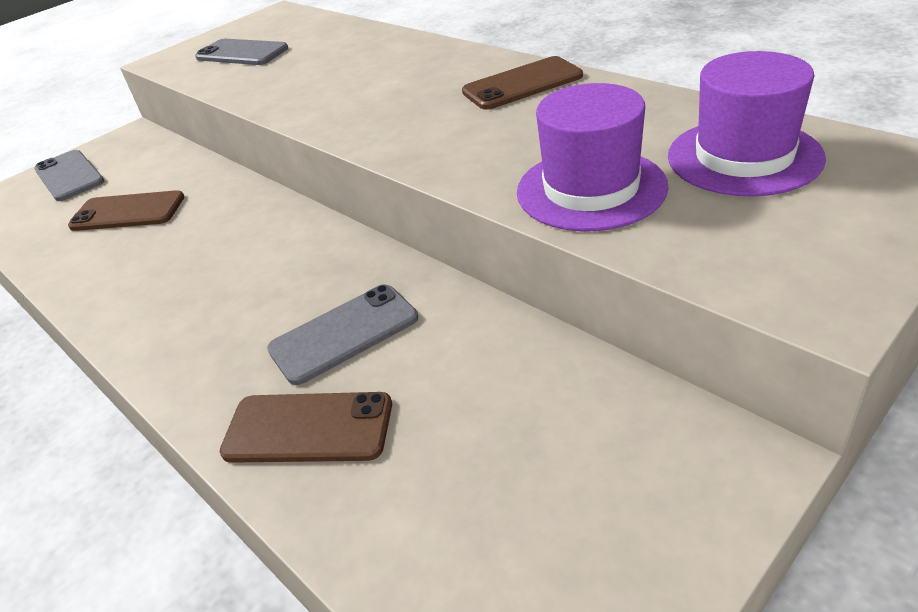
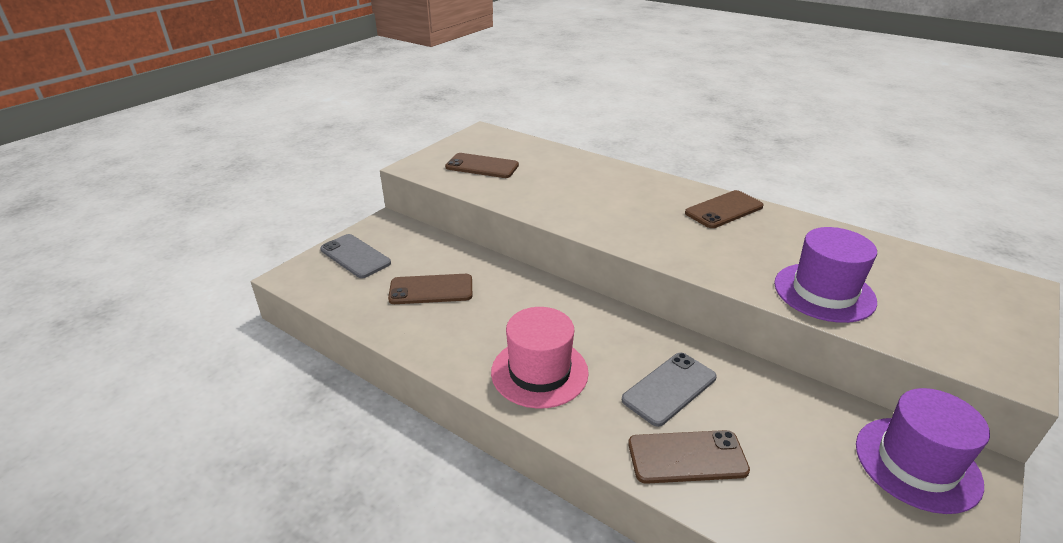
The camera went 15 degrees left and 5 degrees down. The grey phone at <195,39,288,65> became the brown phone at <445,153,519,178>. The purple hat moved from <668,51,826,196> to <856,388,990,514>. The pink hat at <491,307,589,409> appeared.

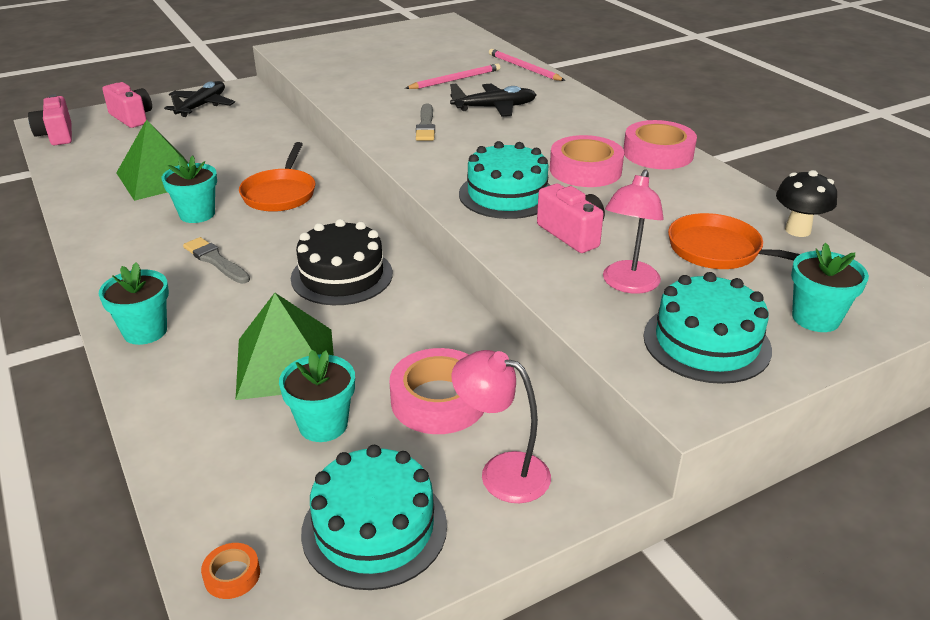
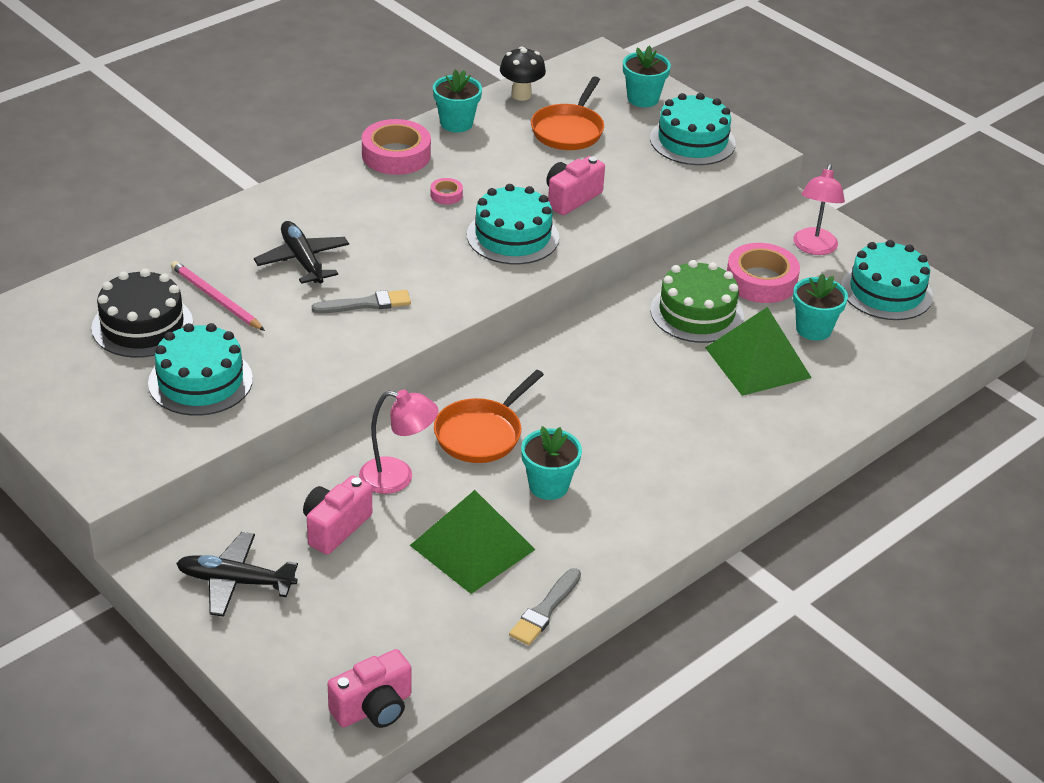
The camera went 105 degrees left and 5 degrees up. The pink pencil at <489,49,565,81> disappeared. The pink camera moved from <102,82,152,128> to <303,475,372,555>. The pink tape at <550,135,624,187> changed to 0.46 times the size. The orange pan at <239,142,315,212> turned 135 degrees clockwise. The pink lamp moved from <603,169,664,294> to <359,390,439,494>. The black cake moved from <291,219,393,305> to <91,269,193,358>. The grey brush moved from <183,237,250,284> to <509,568,581,645>. The turquoise flower pot moved from <99,262,169,345> to <433,69,482,132>. The orange tape at <201,543,260,599> disappeared. The green cake at <650,260,744,343> appeared. The turquoise cake at <148,323,253,416> appeared.

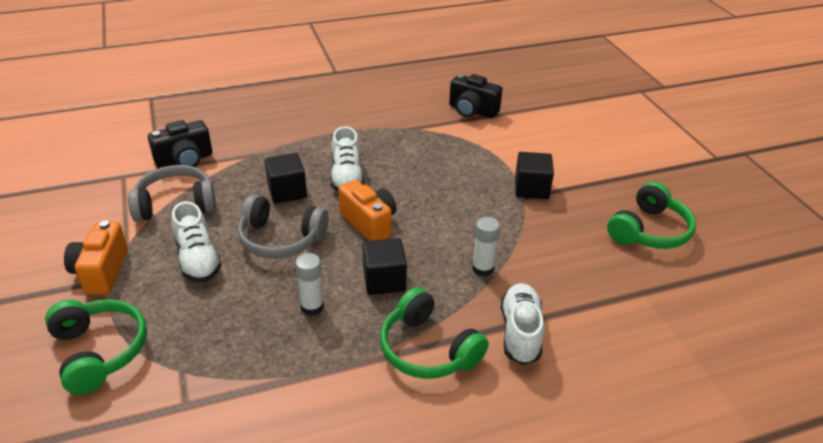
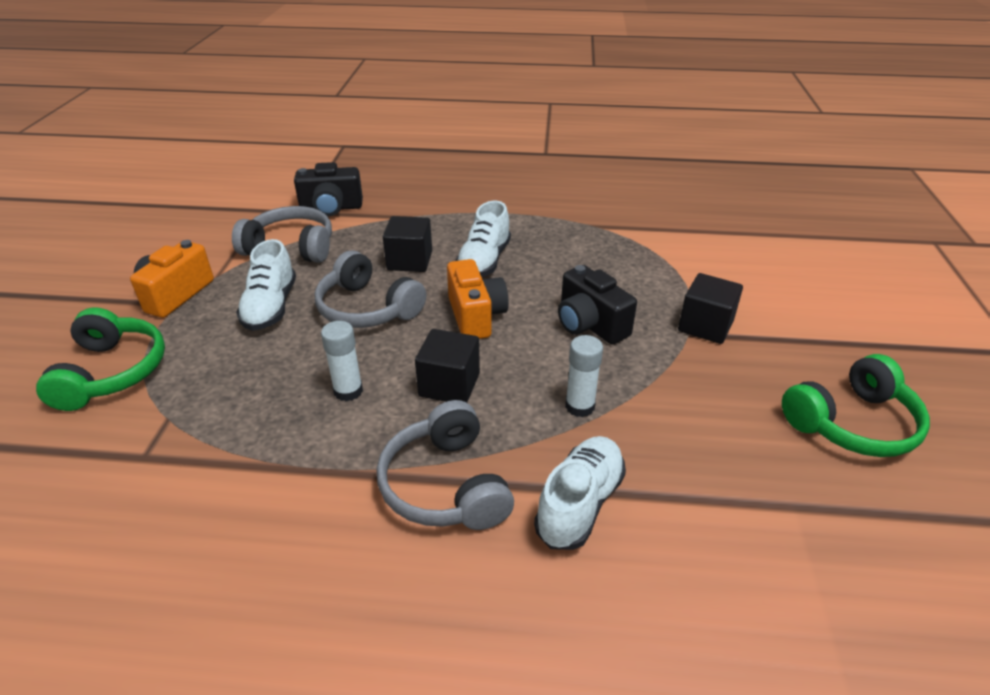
The camera went 25 degrees right and 0 degrees up. The black camera moved from <449,74,502,118> to <558,265,637,345>. The green headphones at <380,287,489,379> became the grey headphones at <376,400,514,530>.

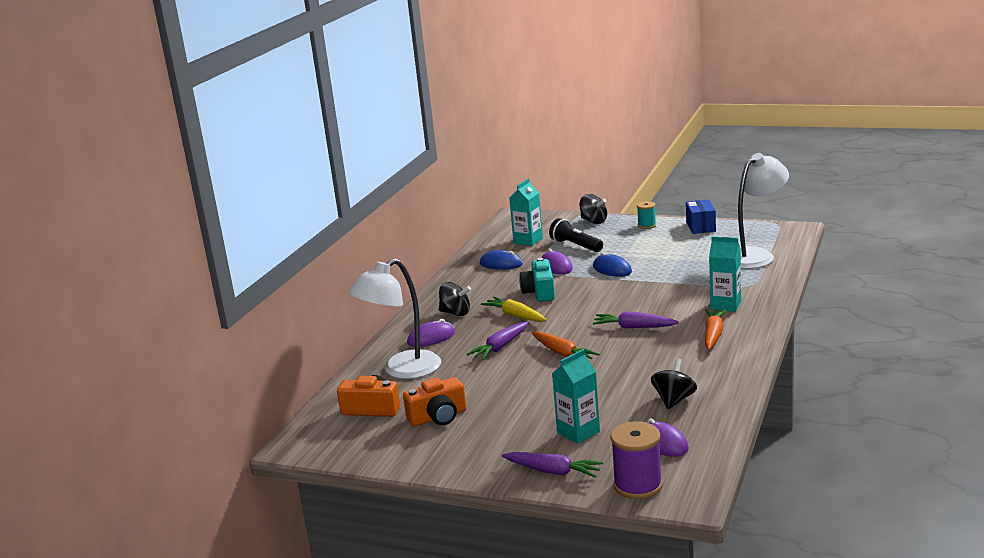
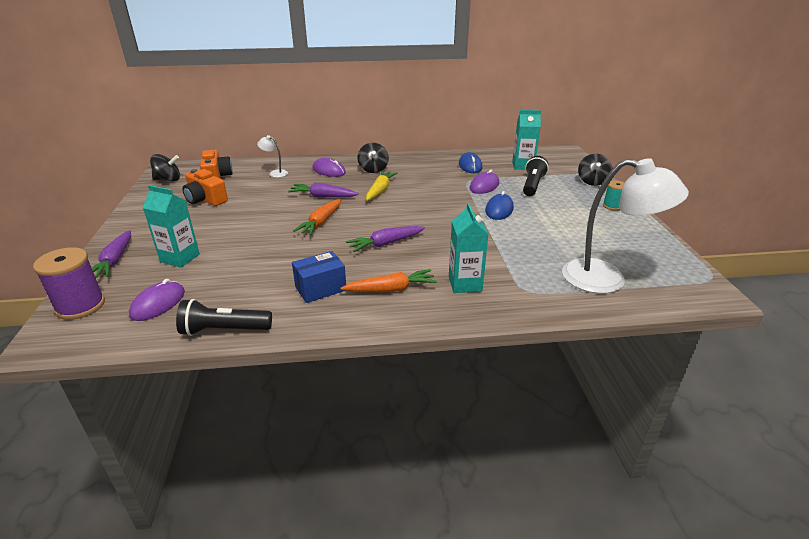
The camera went 60 degrees right and 10 degrees up. The blue box moved from <686,199,716,234> to <292,251,346,303>. The white lamp at <348,258,441,379> changed to 0.43 times the size. The turquoise camera at <519,258,555,302> disappeared. The purple carrot at <593,312,679,328> turned 105 degrees counterclockwise. The black spinning top moved from <651,358,697,410> to <150,154,180,182>. The black flashlight at <176,299,272,336> appeared.

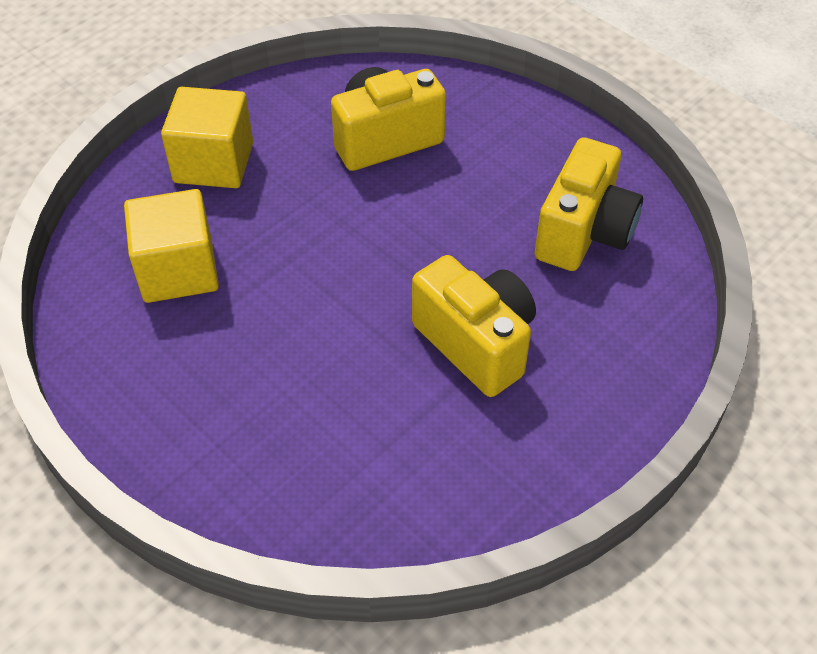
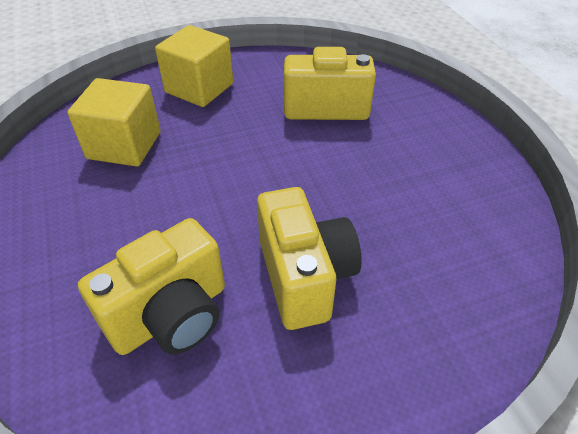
The camera went 25 degrees right and 5 degrees down. The yellow camera moved from <535,137,643,271> to <78,218,225,355>.

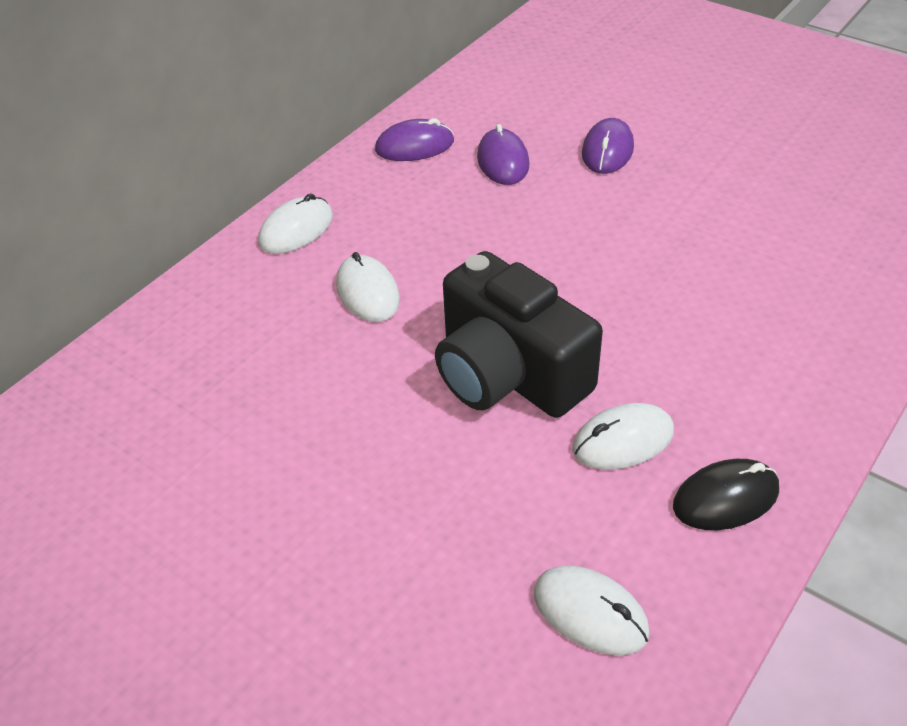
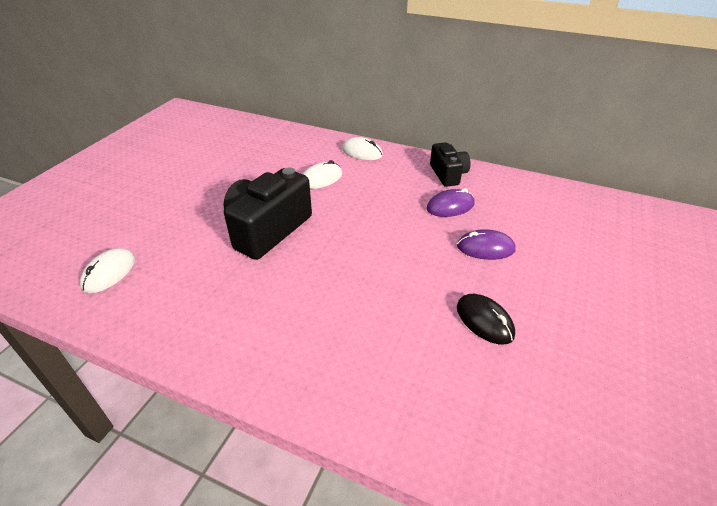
The camera went 75 degrees right and 5 degrees down. The purple mouse at <375,118,454,161> was replaced by the black camera at <430,142,471,187>. The white mouse at <572,403,674,470> disappeared. The black mouse moved from <673,459,779,530> to <457,294,515,344>.

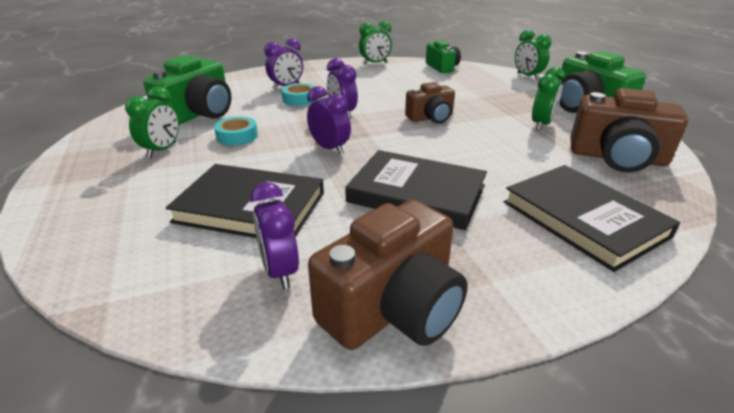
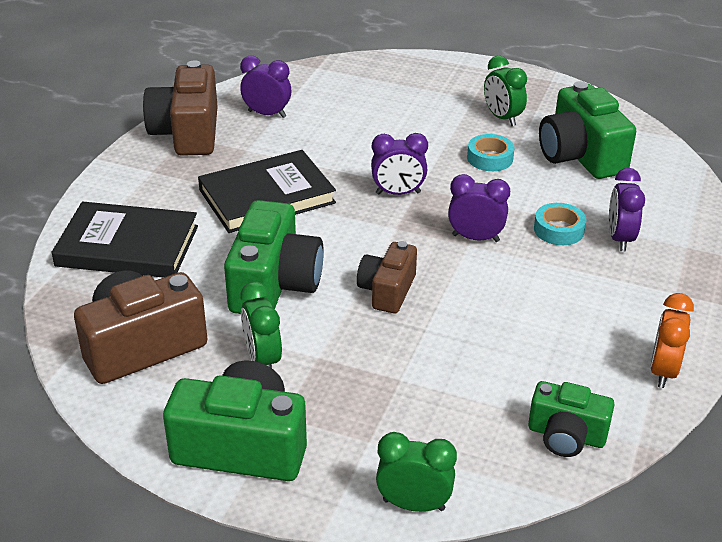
The camera went 130 degrees right and 5 degrees up. The green clock at <359,21,392,65> became the orange clock at <650,293,694,388>. The black book at <166,164,324,238> disappeared. The green camera at <224,200,324,314> appeared.

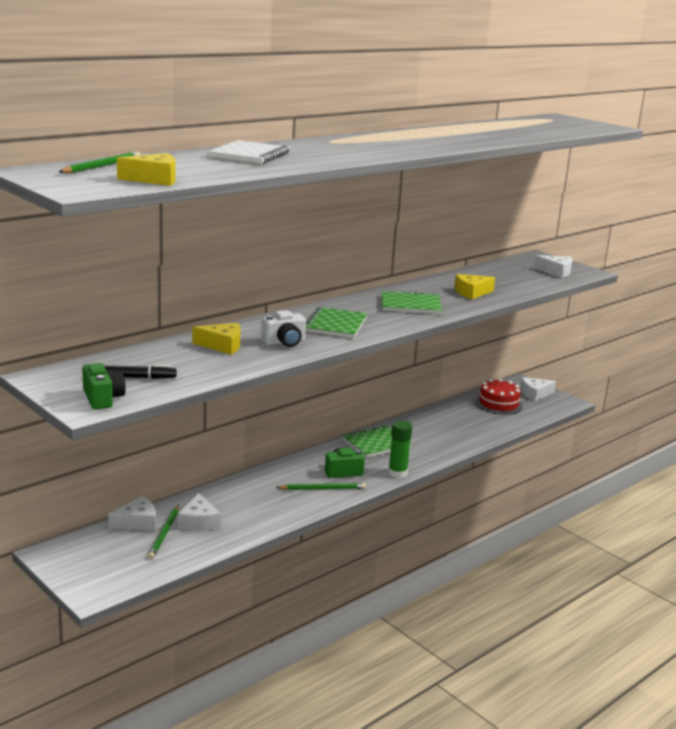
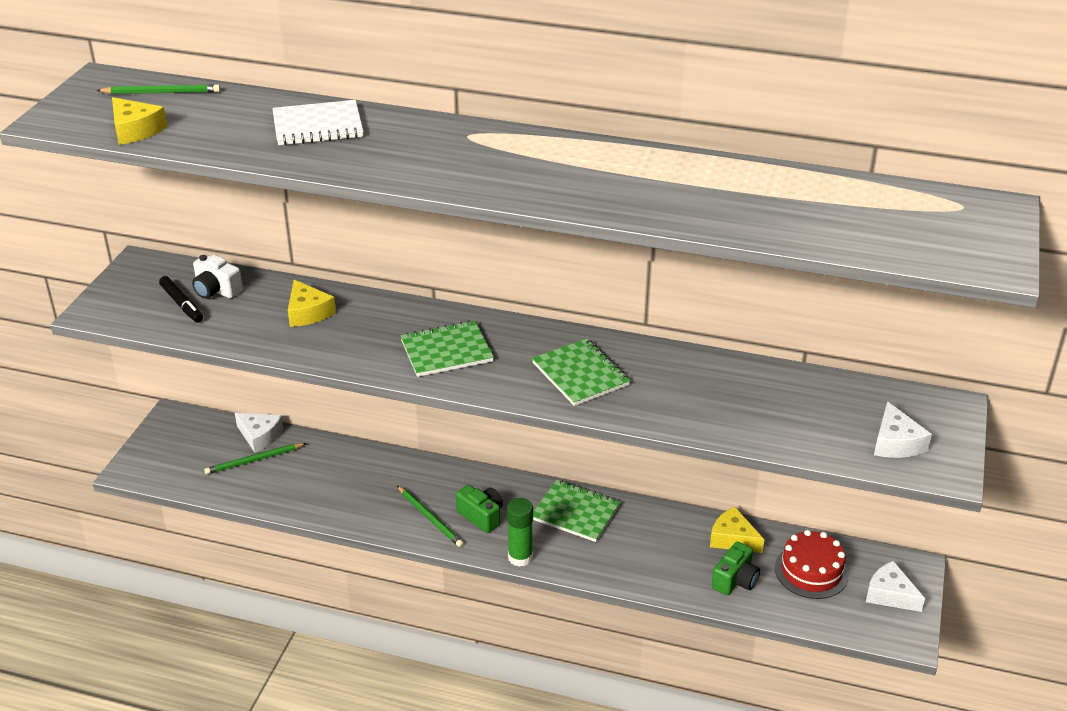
The camera went 60 degrees right and 15 degrees up. The yellow cheese moved from <454,274,495,299> to <710,507,765,553>. The white camera moved from <261,310,306,347> to <192,254,243,299>. The green camera moved from <82,363,126,409> to <712,541,760,595>. The white cheese at <178,493,220,531> disappeared.

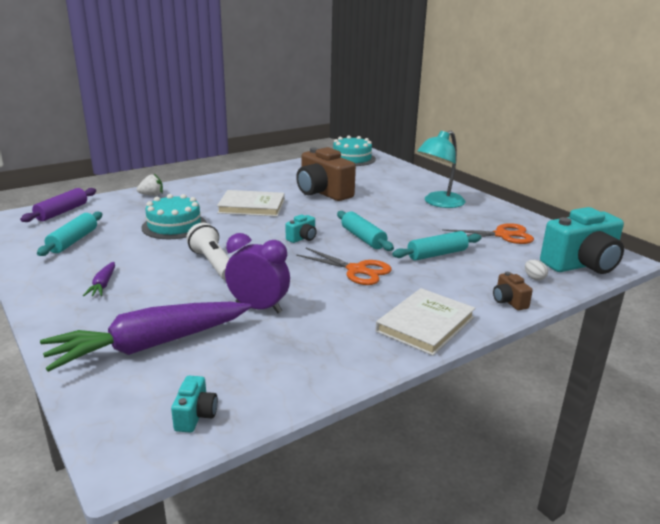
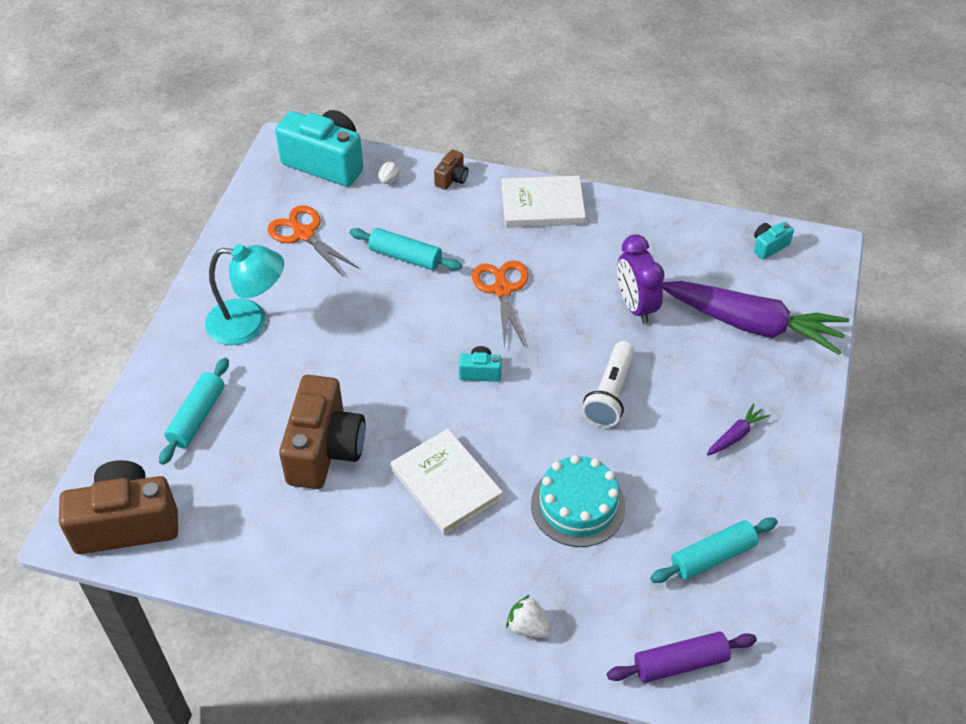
The camera went 130 degrees left and 25 degrees up. The turquoise cake at <333,135,376,166> was replaced by the brown camera at <59,460,178,554>. The turquoise rolling pin moved from <337,211,394,251> to <159,358,229,465>.

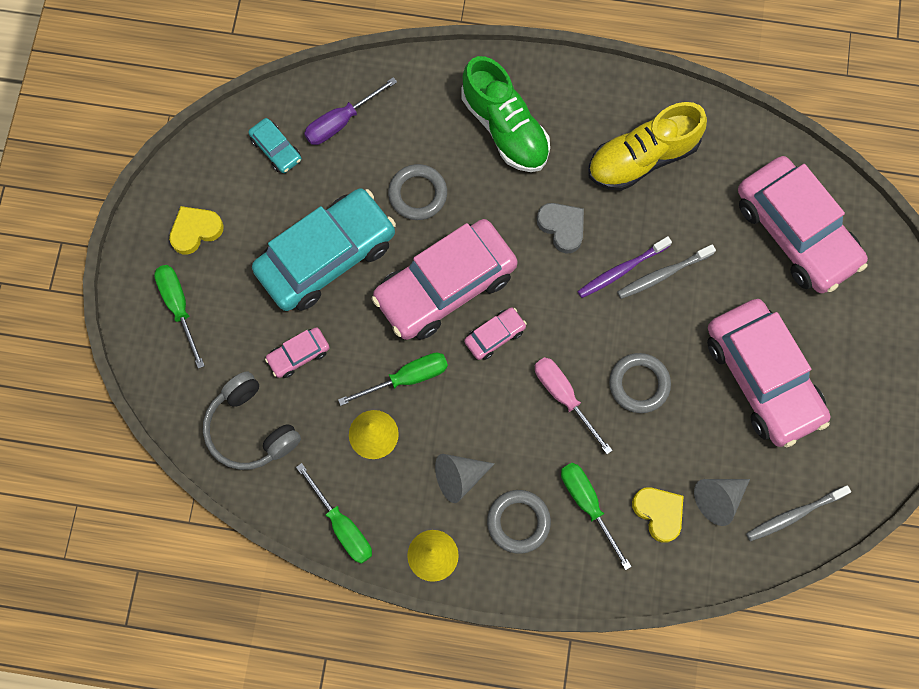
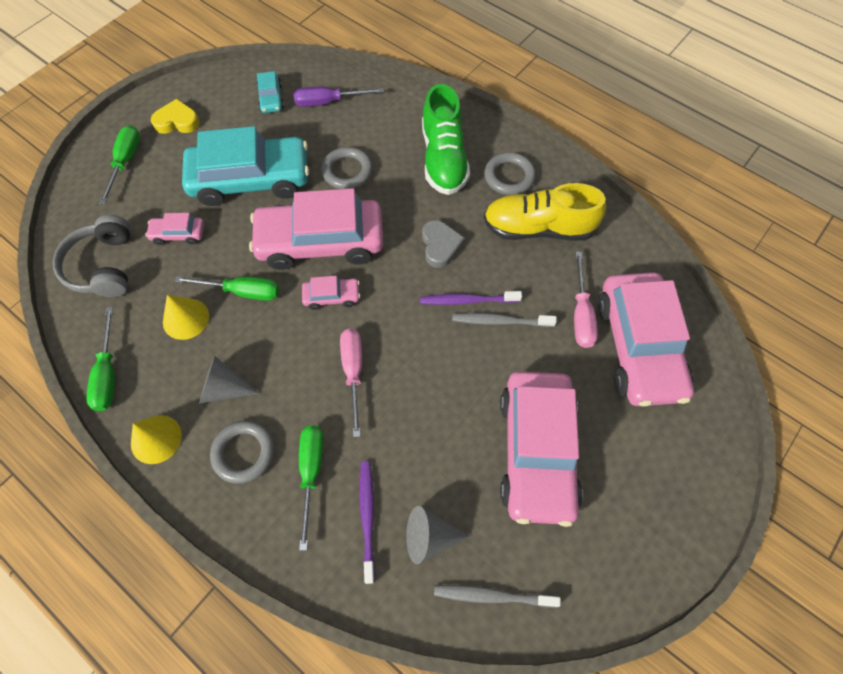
The camera went 30 degrees right and 10 degrees down. The grey ring moved from <609,353,671,413> to <484,152,536,195>. The yellow heart at <632,488,684,543> was replaced by the purple toothbrush at <359,461,375,584>. The pink screwdriver at <574,252,598,348> appeared.

